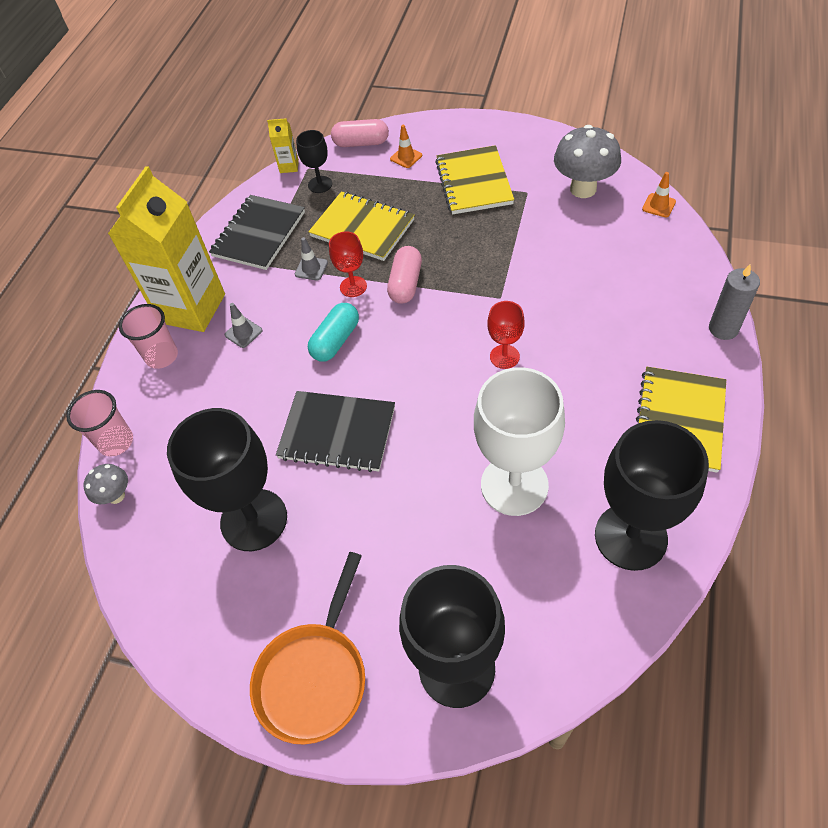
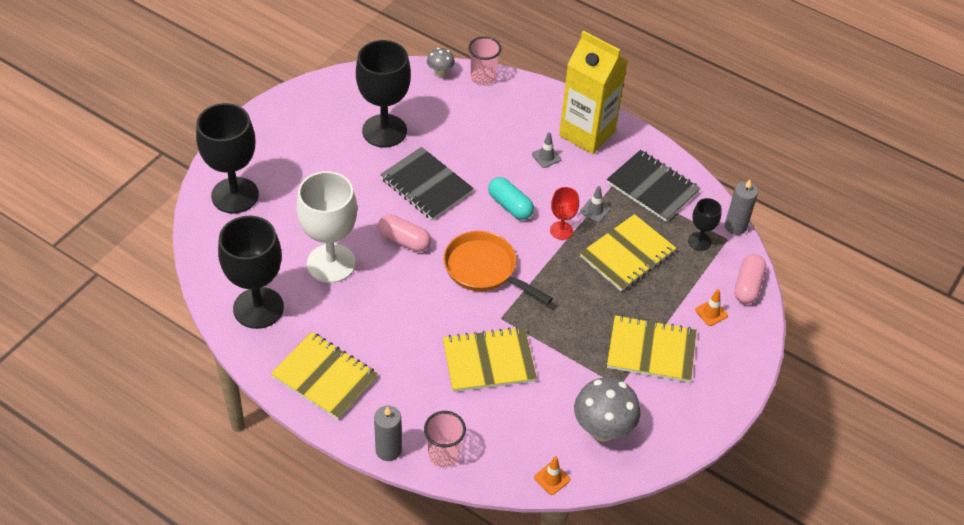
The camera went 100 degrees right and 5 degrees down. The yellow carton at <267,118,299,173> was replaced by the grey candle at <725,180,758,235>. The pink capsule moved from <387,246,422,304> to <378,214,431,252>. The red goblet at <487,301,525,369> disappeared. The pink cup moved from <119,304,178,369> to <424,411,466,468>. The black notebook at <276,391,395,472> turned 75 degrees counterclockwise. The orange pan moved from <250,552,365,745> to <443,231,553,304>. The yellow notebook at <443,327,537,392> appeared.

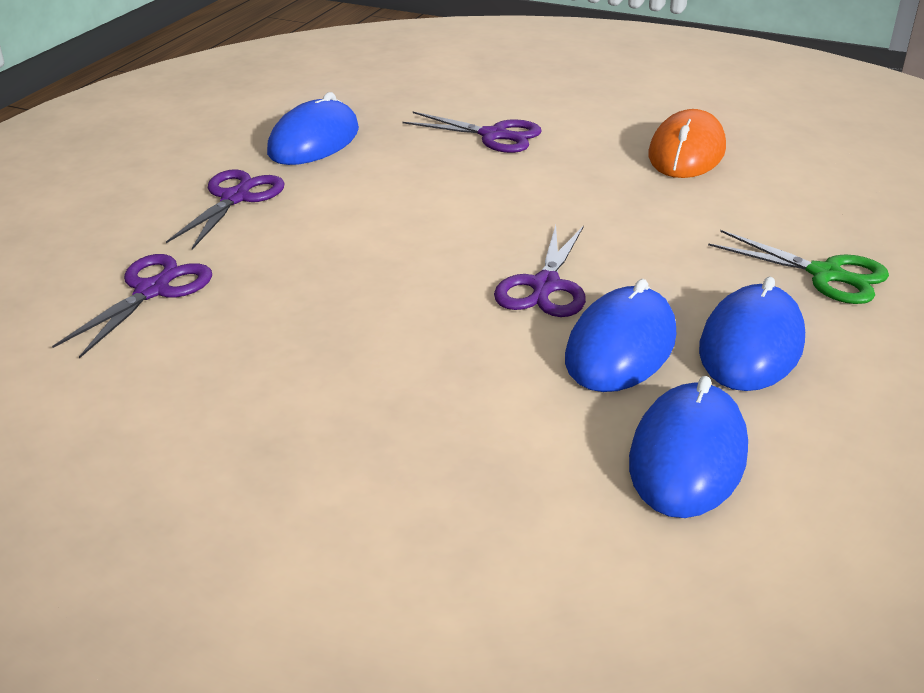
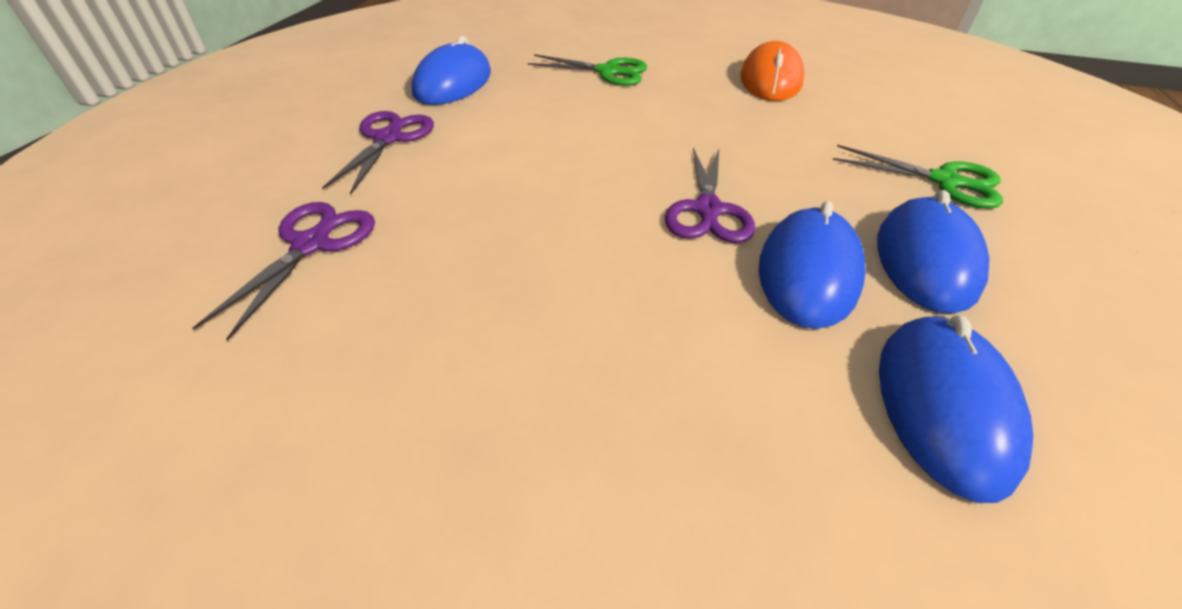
The camera went 10 degrees left and 10 degrees up. The purple scissors at <403,112,542,153> became the green scissors at <527,54,647,86>.

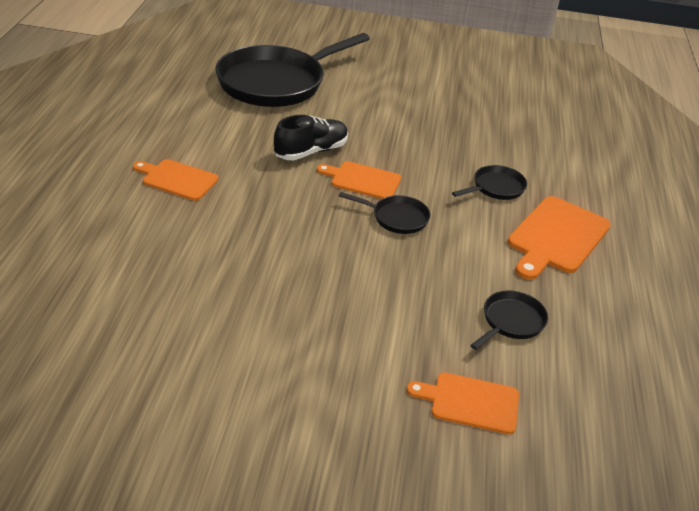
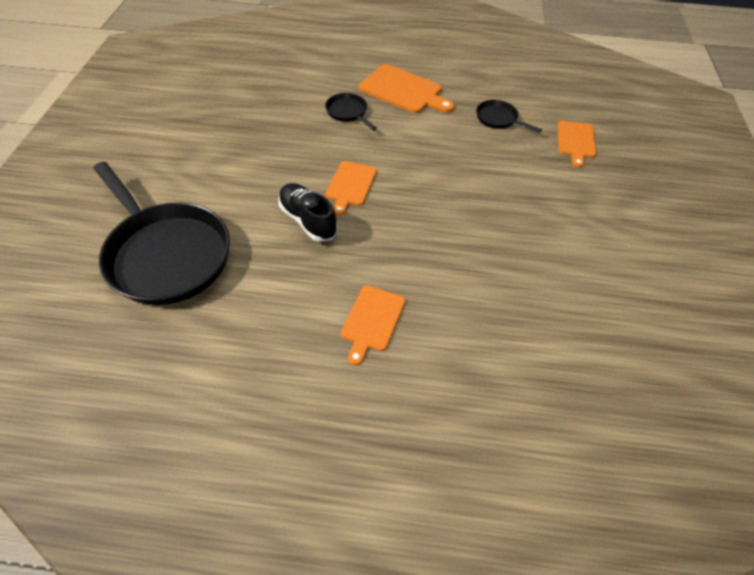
The camera went 90 degrees left and 15 degrees up. The black pan at <339,192,430,234> disappeared.

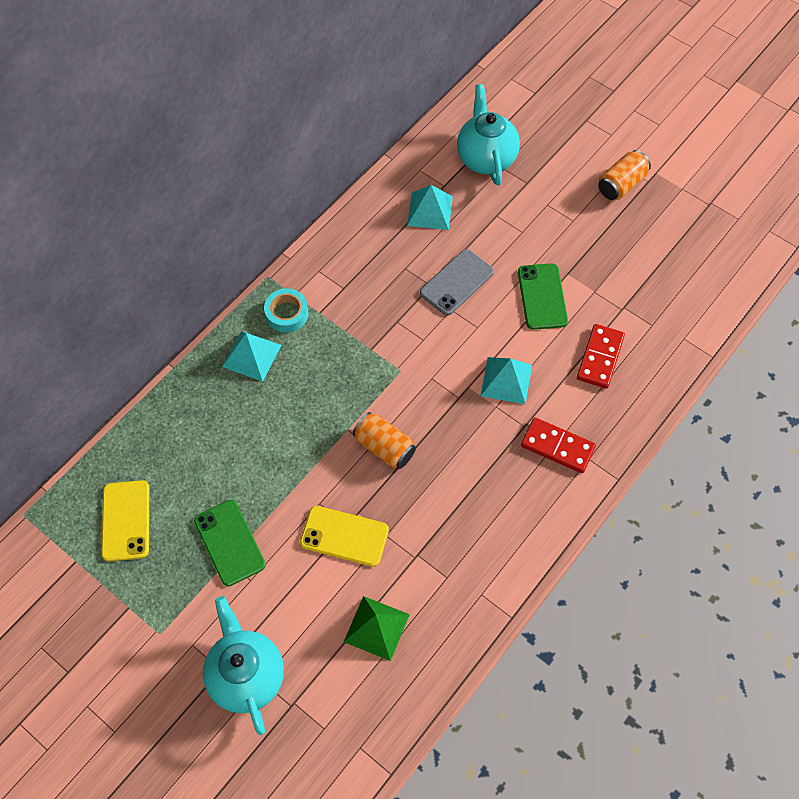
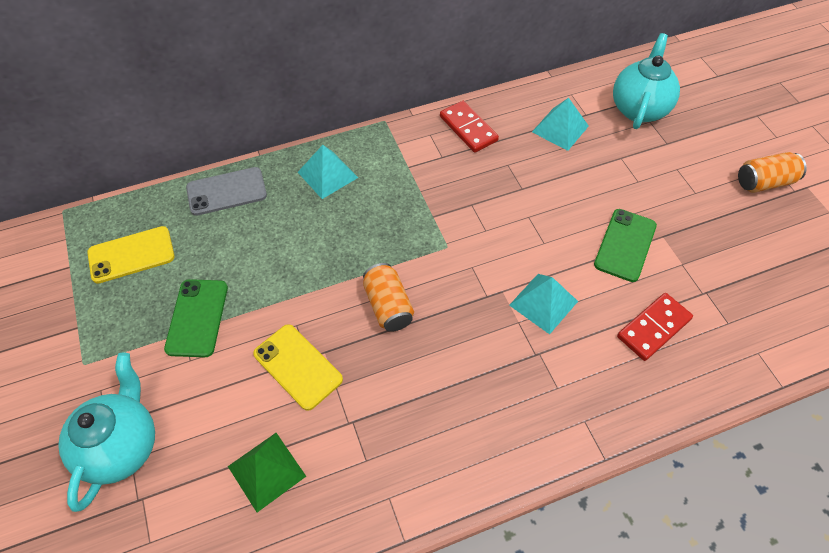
The camera went 30 degrees right and 5 degrees down. The grey phone moved from <420,249,494,315> to <186,167,267,216>. The turquoise tape at <264,288,308,333> disappeared. The red domino moved from <521,418,596,473> to <440,101,499,153>. The yellow phone at <101,480,149,561> turned 45 degrees clockwise.

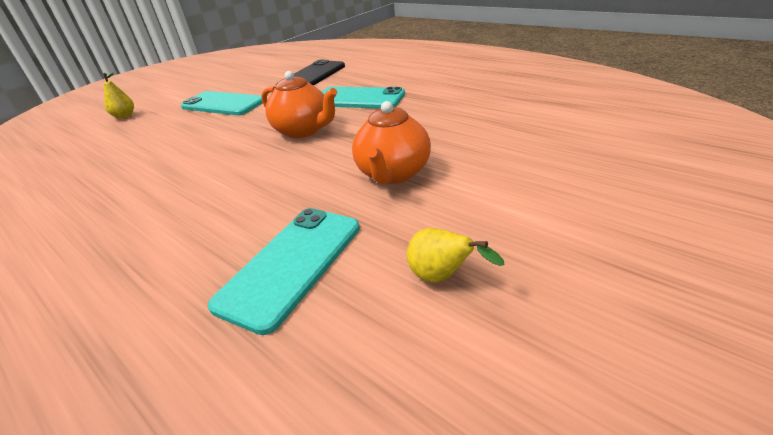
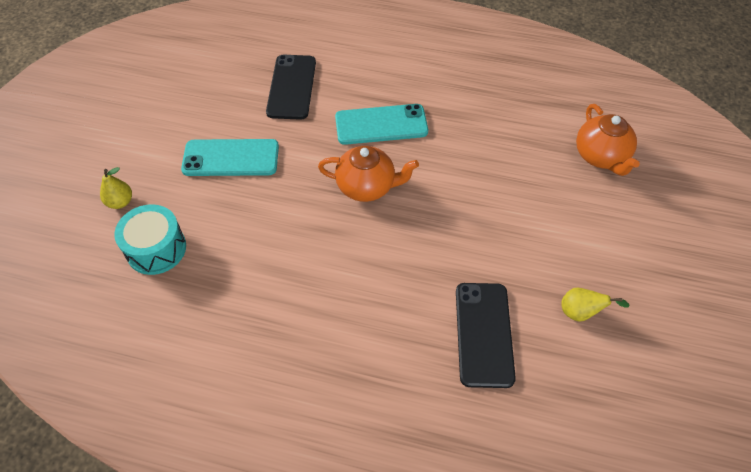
The camera went 30 degrees left and 20 degrees up. The orange teapot moved from <352,101,431,184> to <576,104,640,176>. The turquoise phone at <208,208,360,335> became the black phone at <456,283,516,388>. The turquoise drum at <114,204,186,275> appeared.

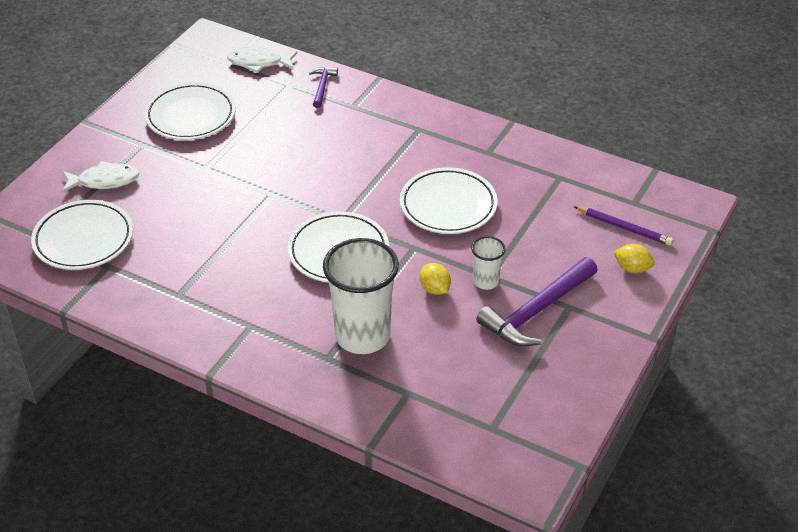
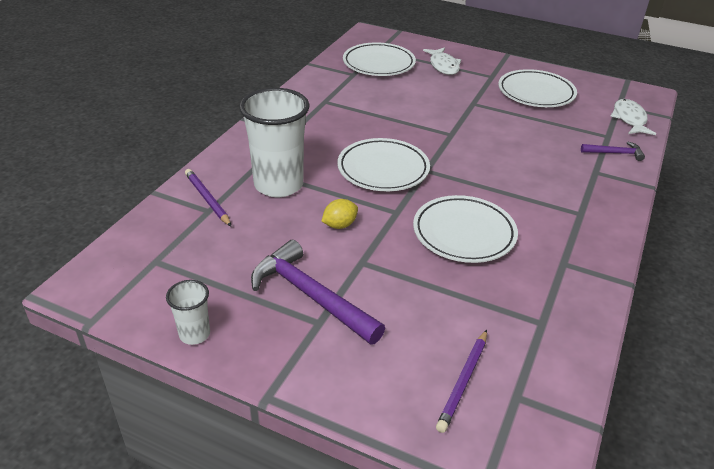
The camera went 85 degrees right and 5 degrees down. The white cup moved from <471,236,506,290> to <166,280,210,345>. The yellow lemon at <614,244,655,273> disappeared. The purple pencil at <185,169,231,226> appeared.

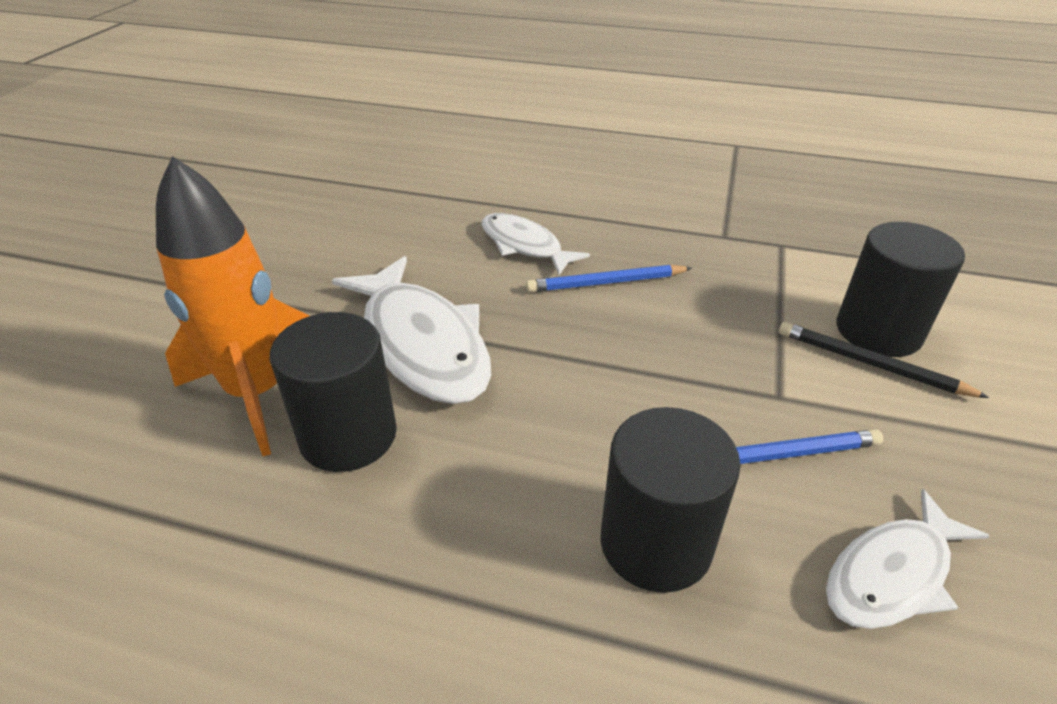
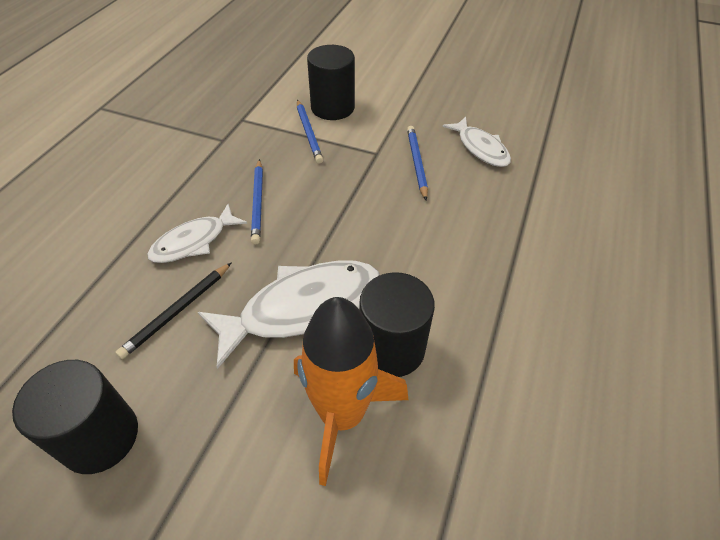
The camera went 85 degrees left and 10 degrees up. The black pencil moved from <779,322,989,398> to <115,262,232,359>. The black cylinder moved from <600,407,741,593> to <12,360,138,474>. The blue pencil at <297,99,323,164> appeared.

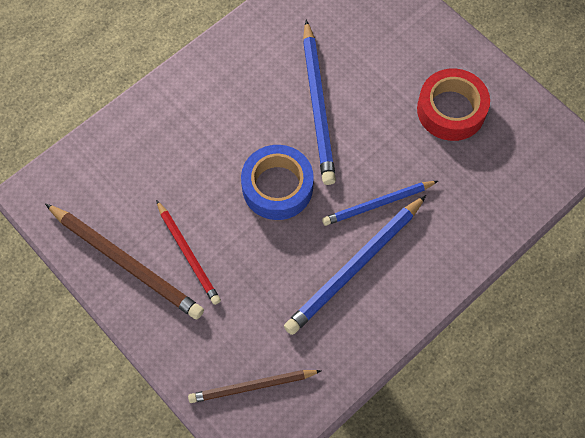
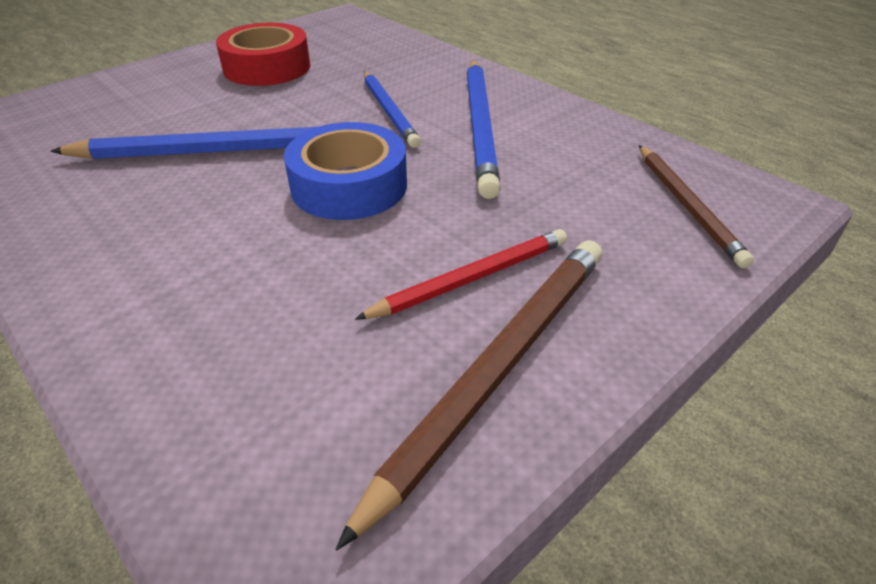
The camera went 90 degrees left and 25 degrees down. The blue pencil at <284,195,426,335> turned 45 degrees clockwise.

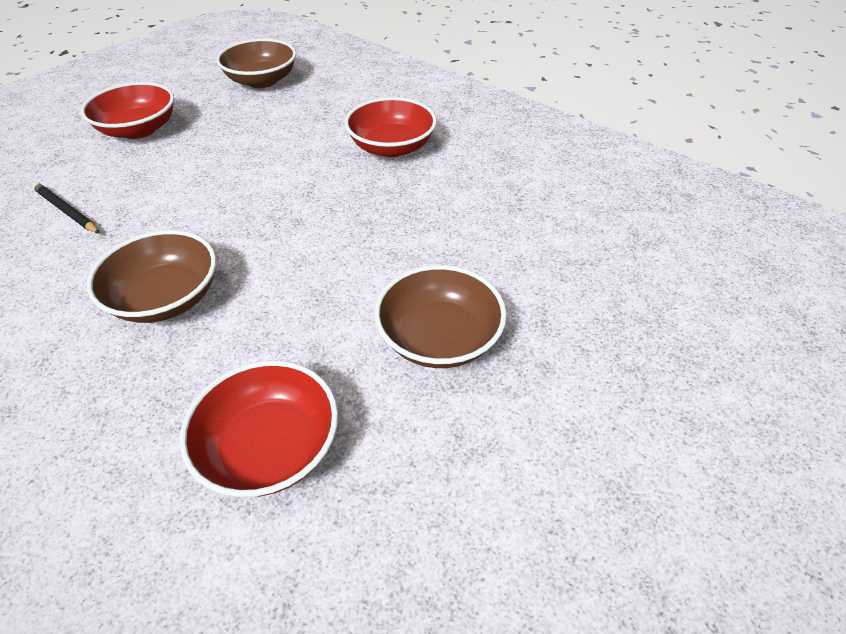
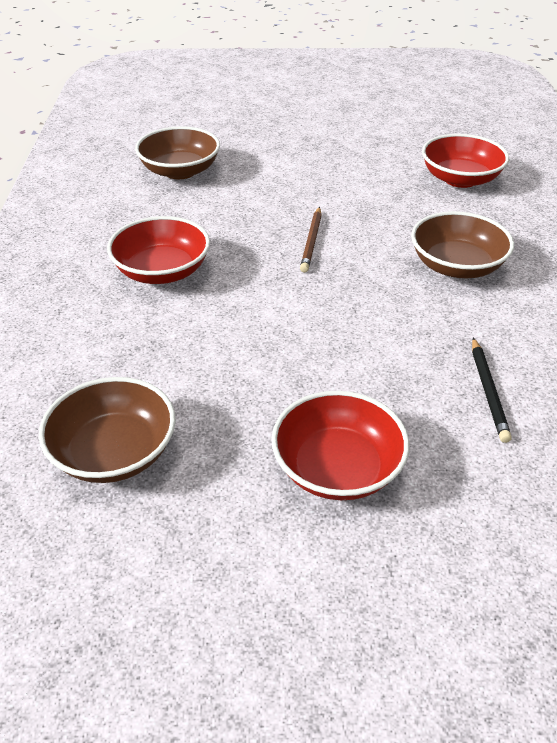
The camera went 130 degrees left and 5 degrees down. The brown bowl moved from <374,265,507,368> to <135,126,220,179>. The brown pencil at <300,207,322,273> appeared.

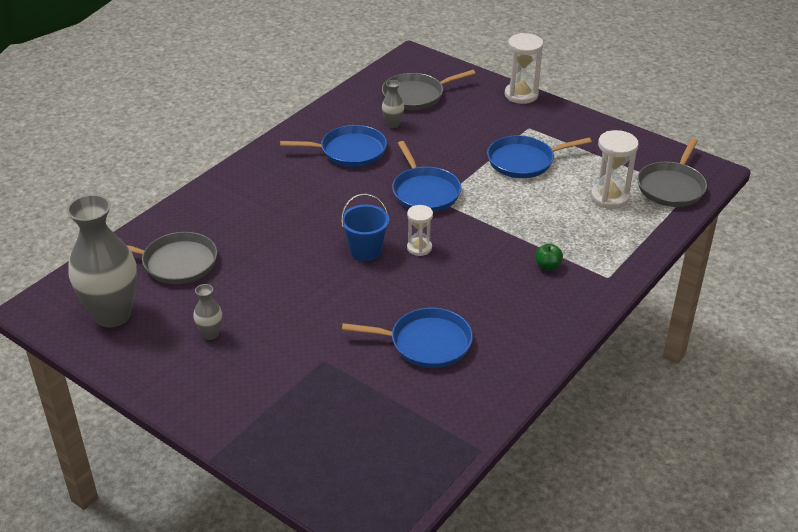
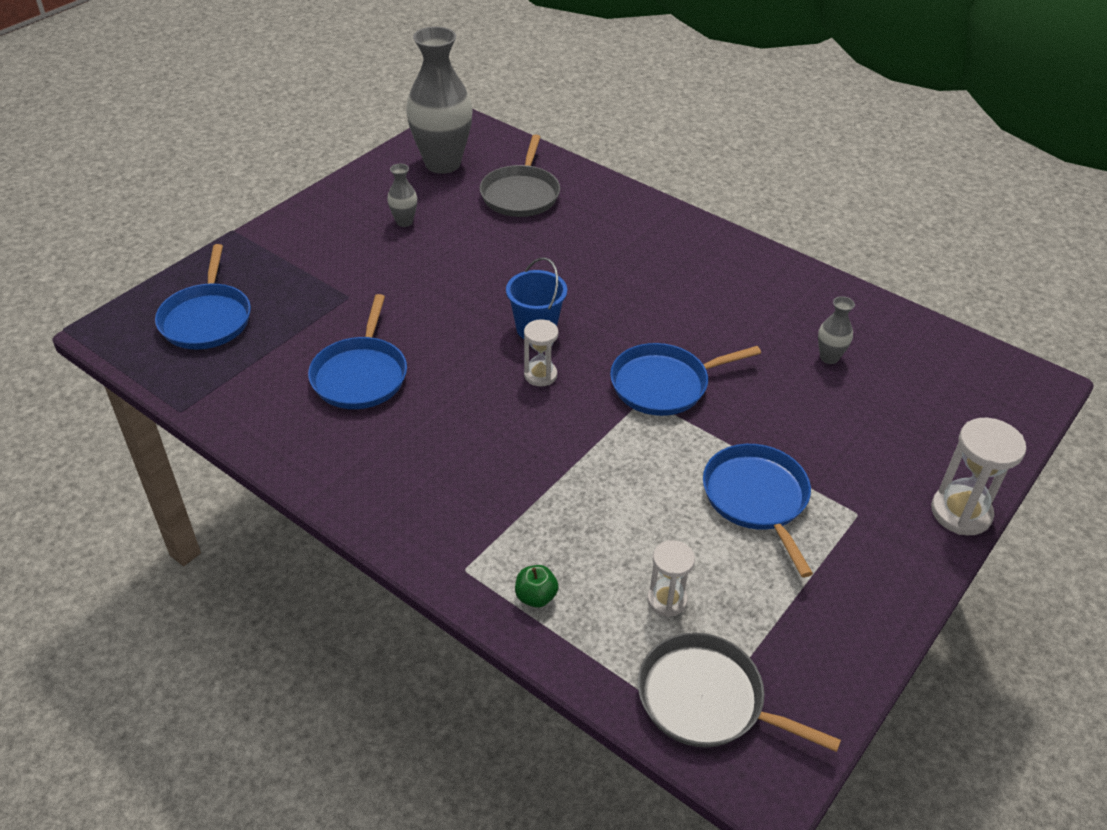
The camera went 90 degrees right and 5 degrees up. The grey pan at <382,70,476,110> disappeared. The blue pan moved from <280,125,387,167> to <155,244,251,349>. The white hourglass at <591,130,639,209> changed to 0.62 times the size. The green apple moved from <535,244,563,270> to <515,565,559,608>.

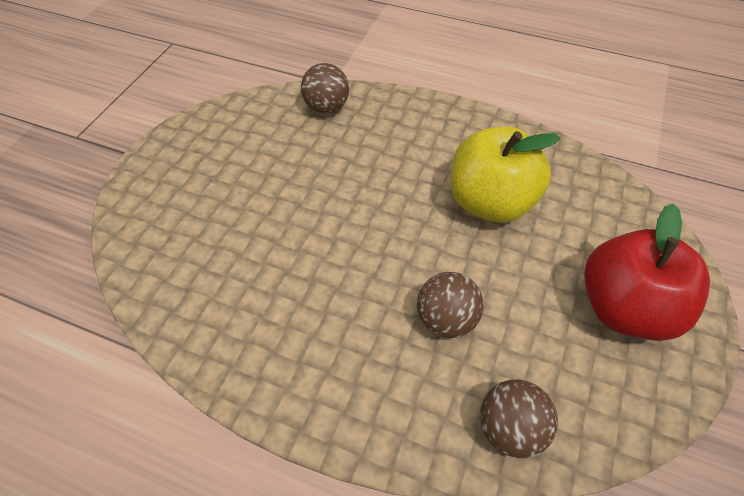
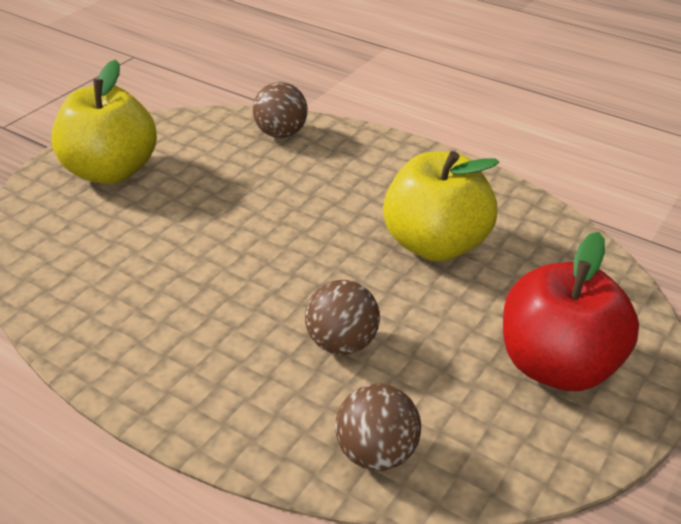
The camera went 10 degrees right and 15 degrees down. The yellow apple at <51,59,157,184> appeared.

